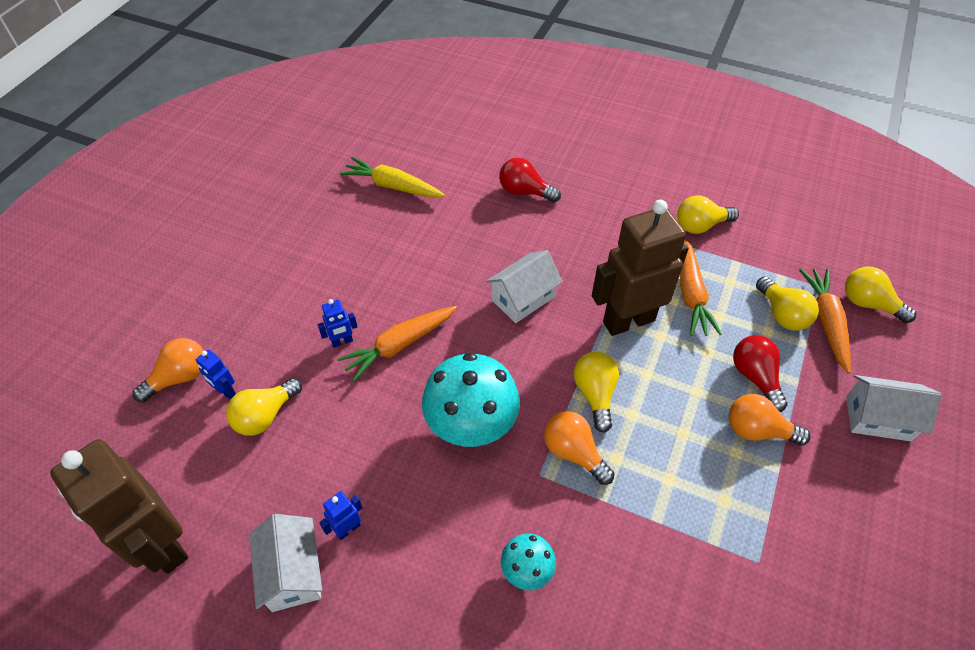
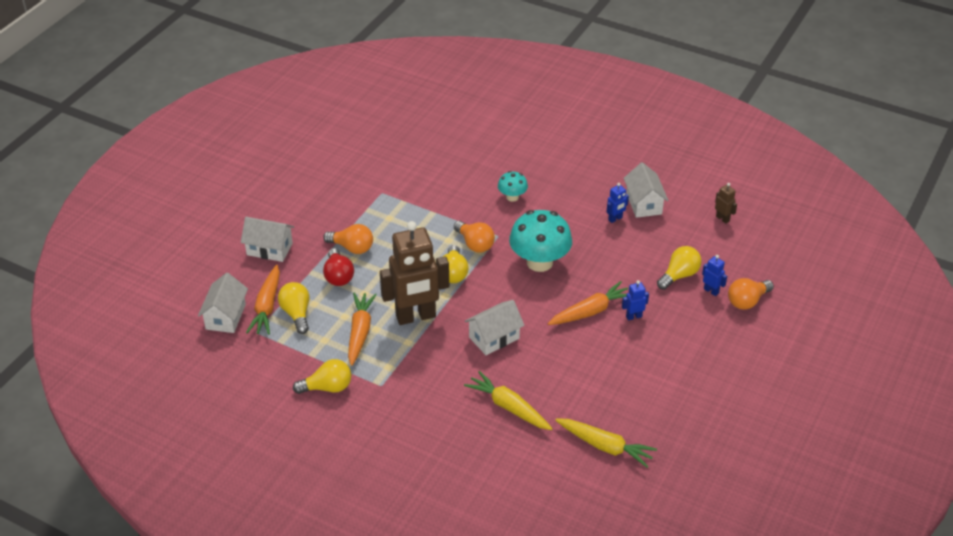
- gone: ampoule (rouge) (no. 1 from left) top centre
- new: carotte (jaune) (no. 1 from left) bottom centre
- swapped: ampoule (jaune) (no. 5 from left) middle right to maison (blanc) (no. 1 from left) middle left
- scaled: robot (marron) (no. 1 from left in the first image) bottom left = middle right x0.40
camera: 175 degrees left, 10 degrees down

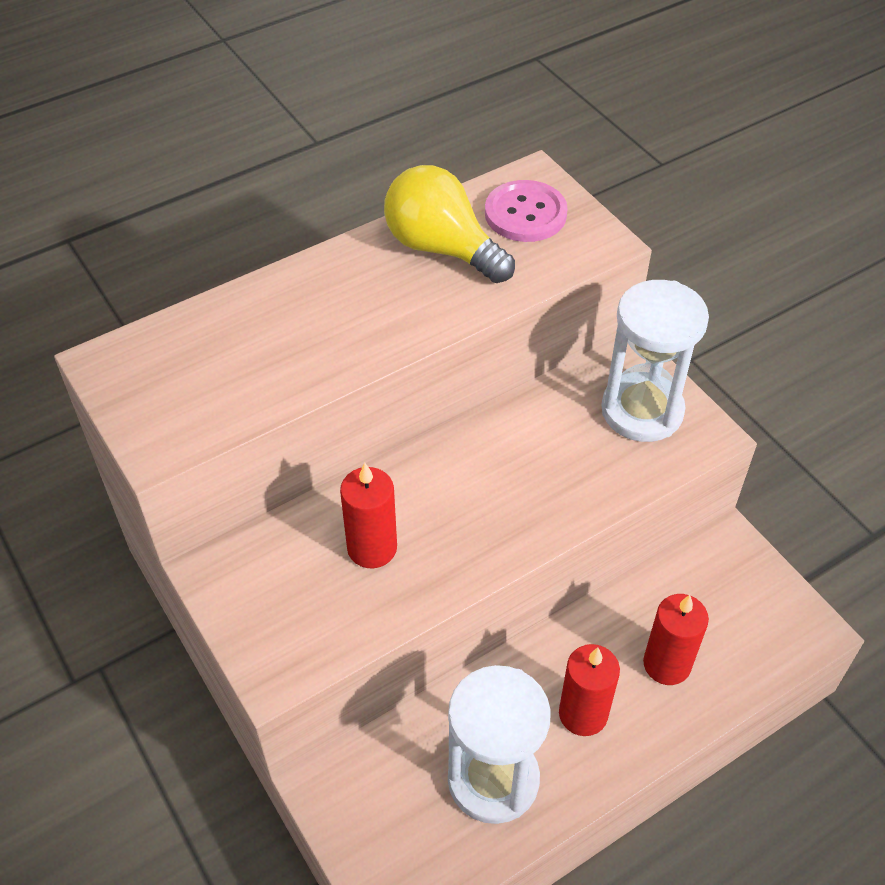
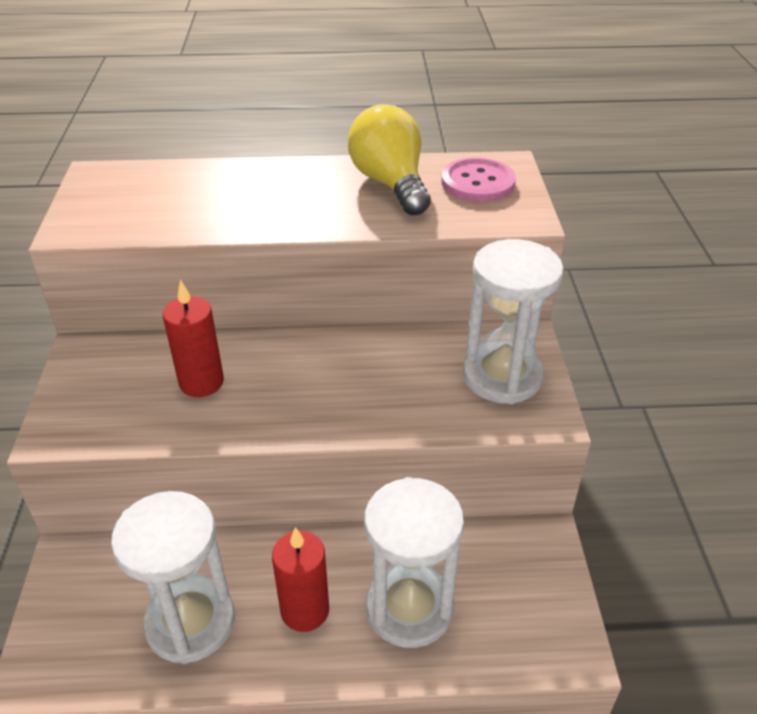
- swapped: bougie (rouge) (no. 3 from left) bottom right to sablier (blanc) (no. 2 from left) bottom centre
camera: 30 degrees right, 10 degrees down

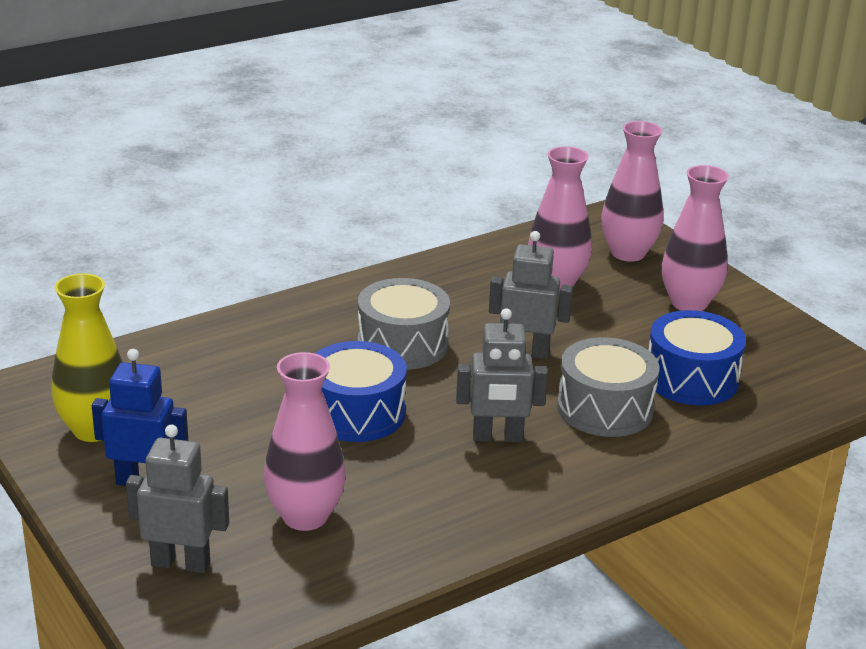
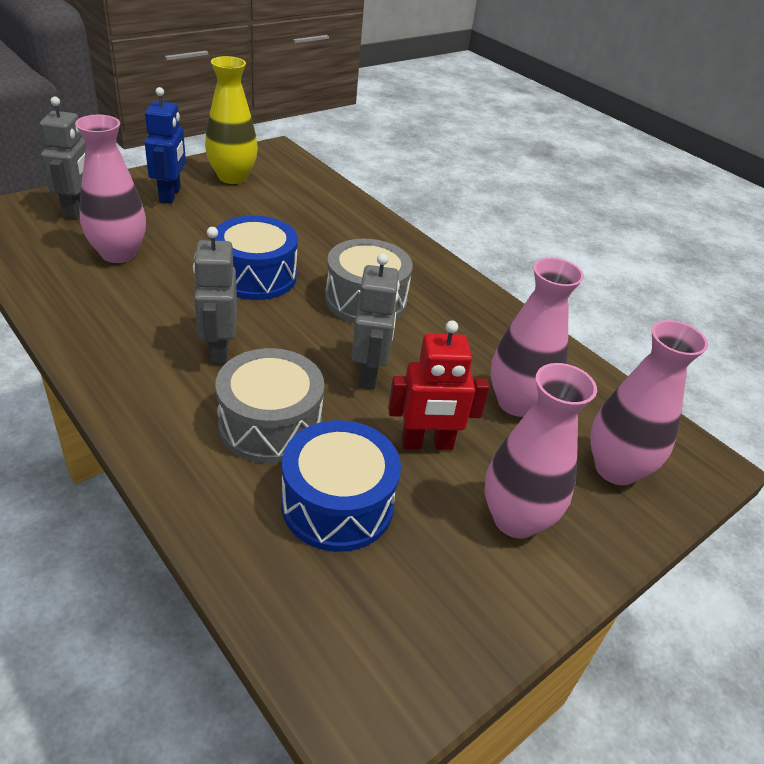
- new: robot (rouge) centre
camera: 80 degrees right, 10 degrees up

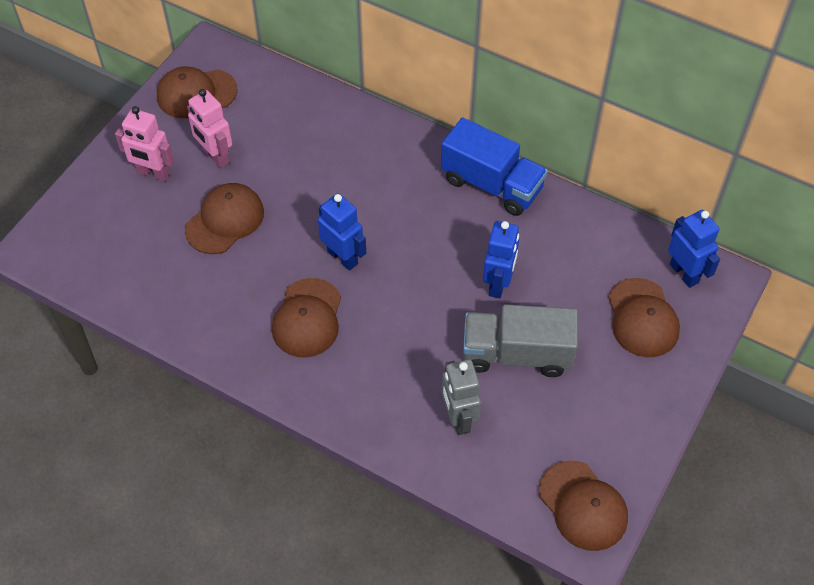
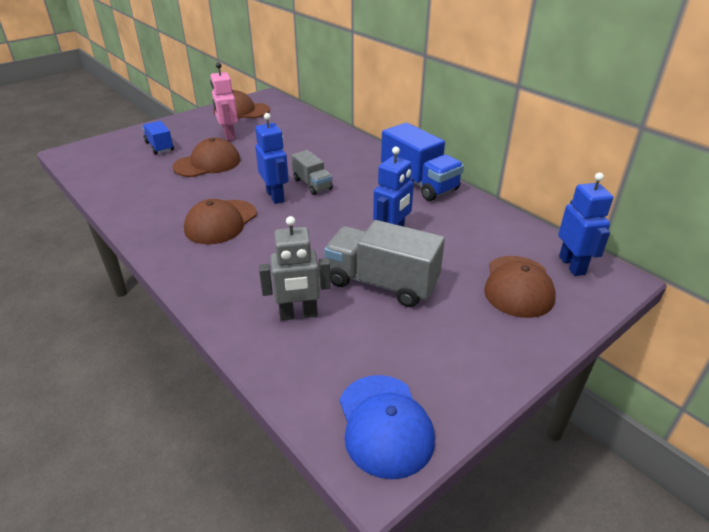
- gone: robot (rose) (no. 1 from left) top left
- new: camion (bleu) (no. 1 from left) top left
- new: camion (gris) (no. 1 from left) top centre
- repainted: casquette (marron) (no. 4 from left) bottom right to casquette (bleu) bottom centre
- rotated: robot (gris) bottom centre = centre 105 degrees counterclockwise
camera: 20 degrees right, 20 degrees down

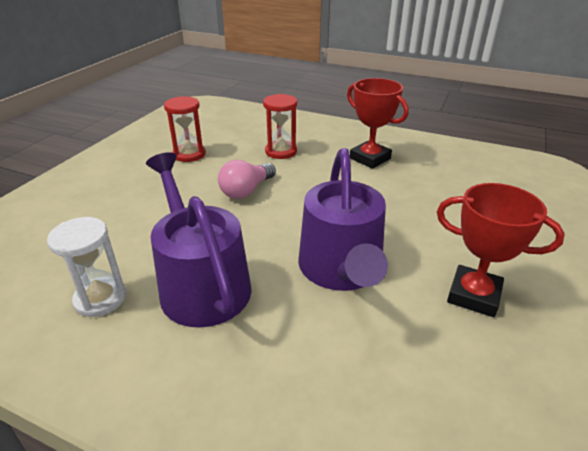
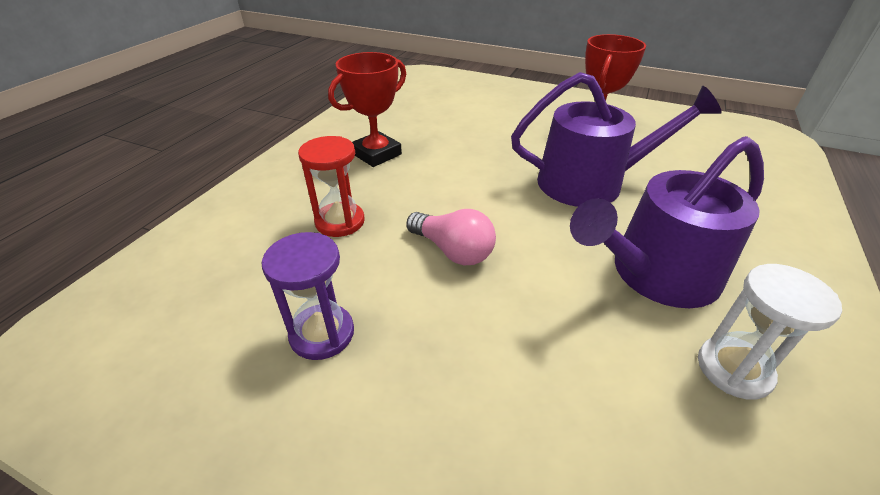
- repainted: sablier (rouge) (no. 1 from left) top left to sablier (violet) centre
camera: 90 degrees left, 5 degrees up

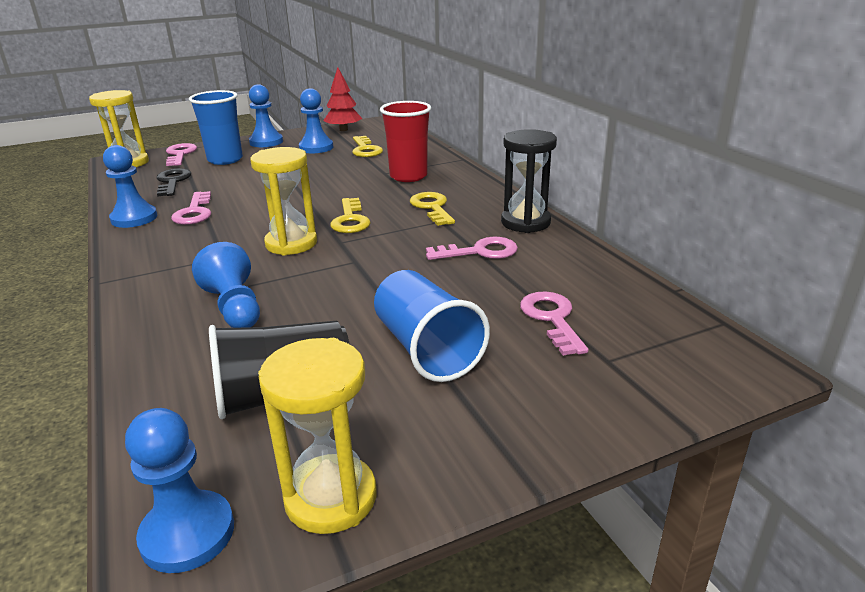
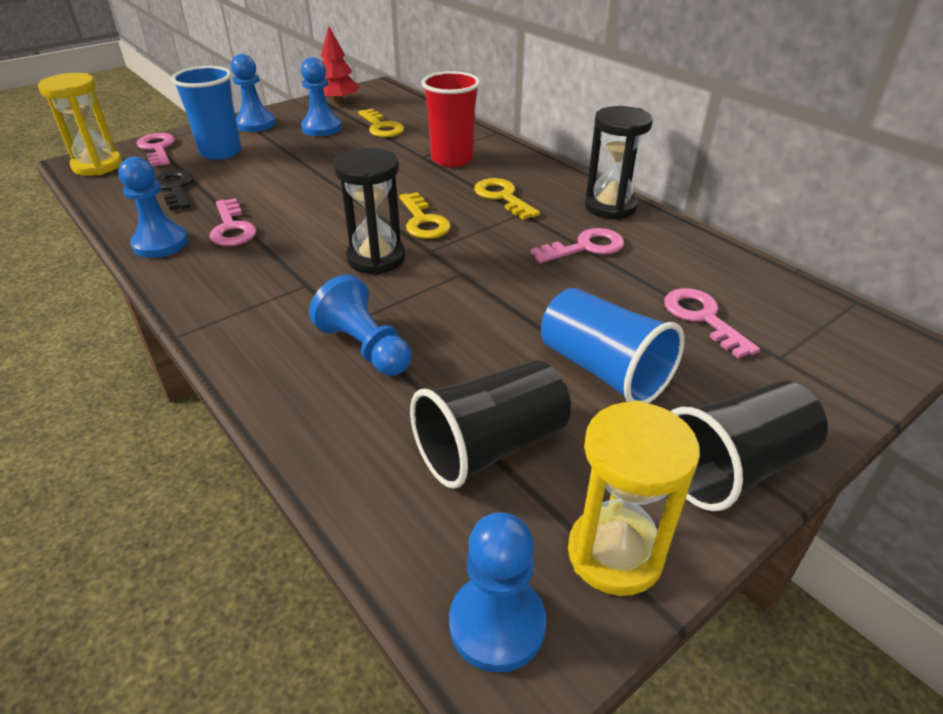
- new: gobelet (noir) (no. 2 from left) middle right
- repainted: sablier (jaune) (no. 2 from left) middle left to sablier (noir) (no. 1 from left) top centre
camera: 15 degrees left, 10 degrees up

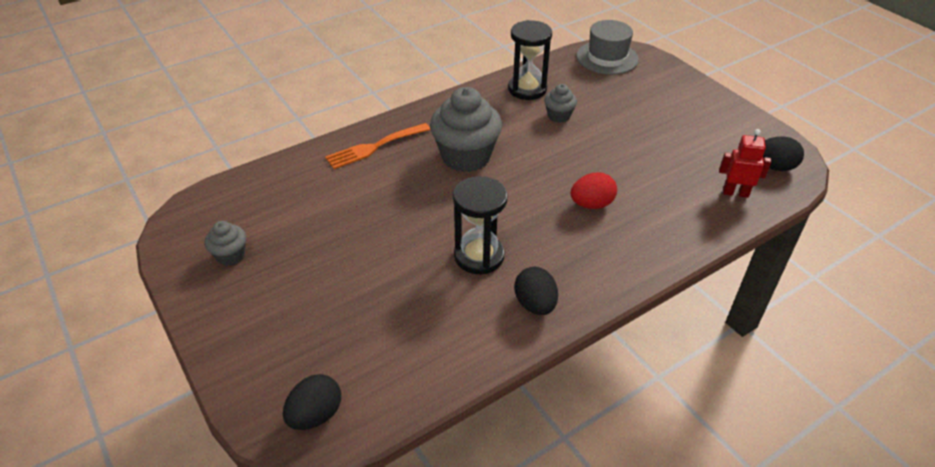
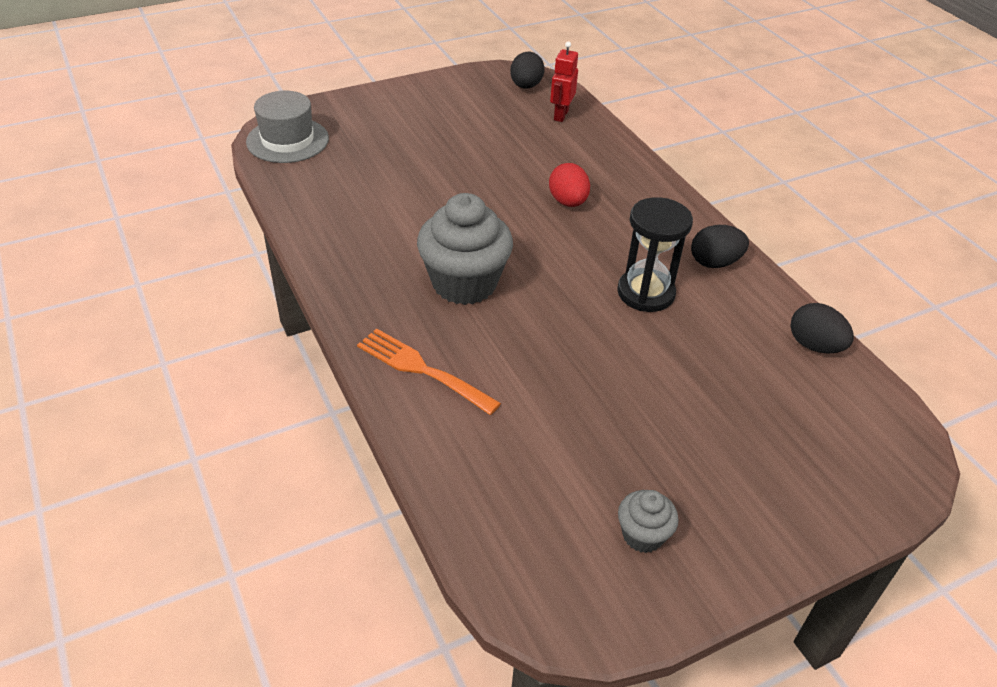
- gone: sablier (noir) (no. 2 from left) top centre
- gone: muffin (gris) (no. 3 from left) top centre
- shifted: œuf (noir) (no. 1 from left in the first image) bottom centre to œuf (noir) (no. 3 from left) middle right
- rotated: fourchette (orange) top centre = centre 150 degrees clockwise
camera: 85 degrees left, 0 degrees up

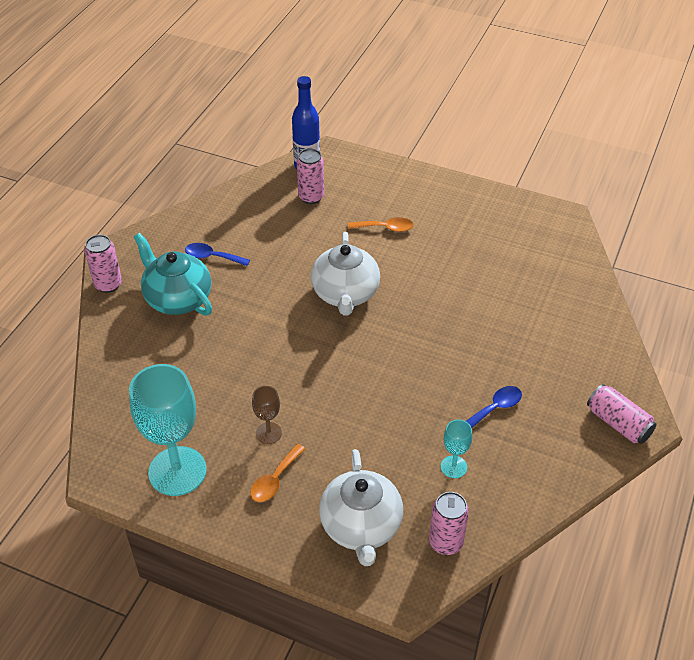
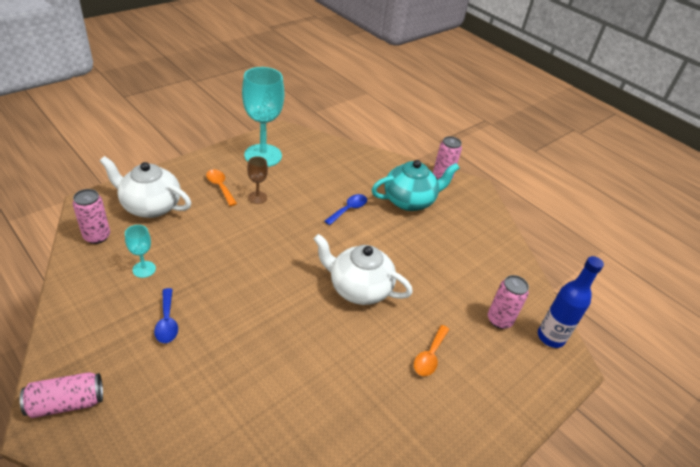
- shifted: cuillère (bleu) (no. 1 from left in the first image) middle left to cuillère (bleu) (no. 2 from left) centre
camera: 110 degrees right, 5 degrees down

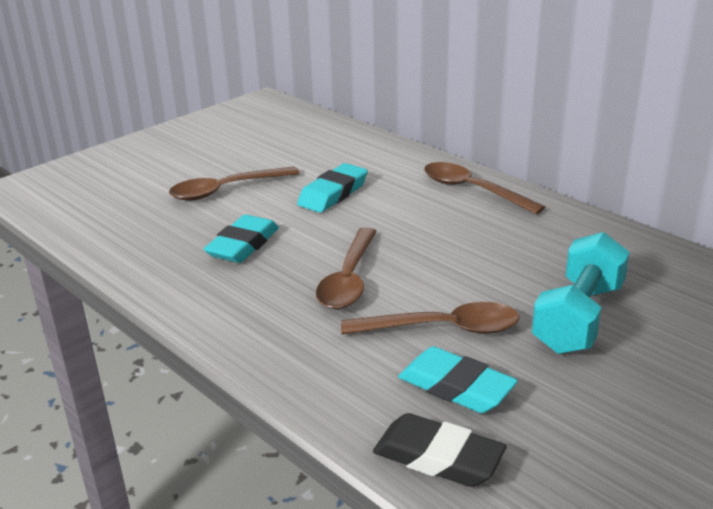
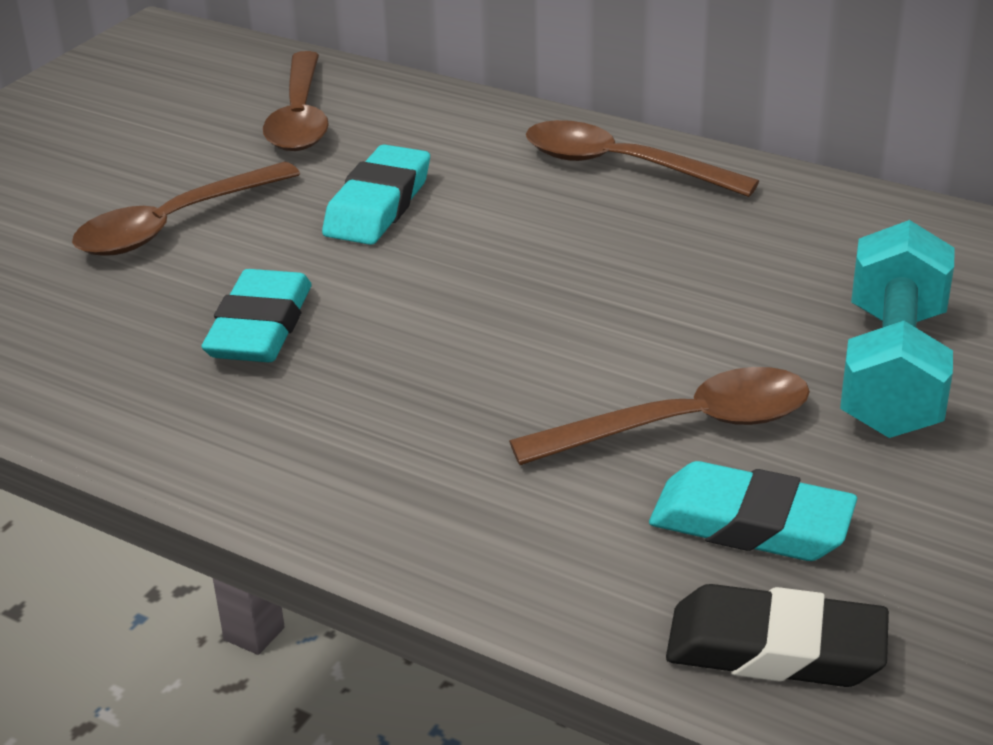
- shifted: cuillère (marron) (no. 2 from left) centre to top left
camera: 15 degrees left, 5 degrees up

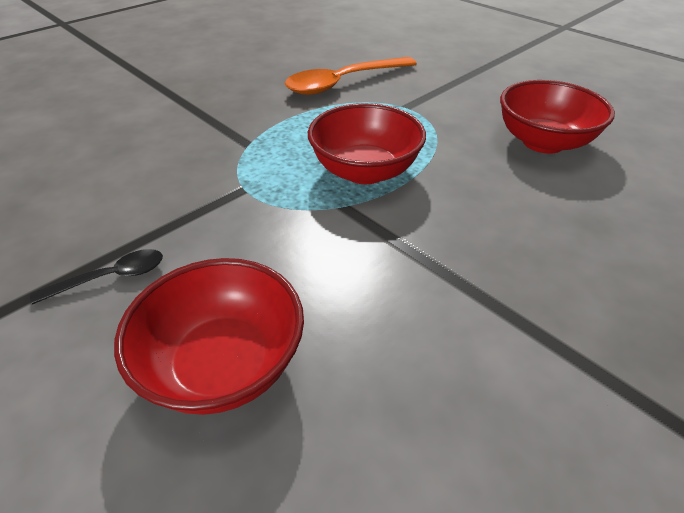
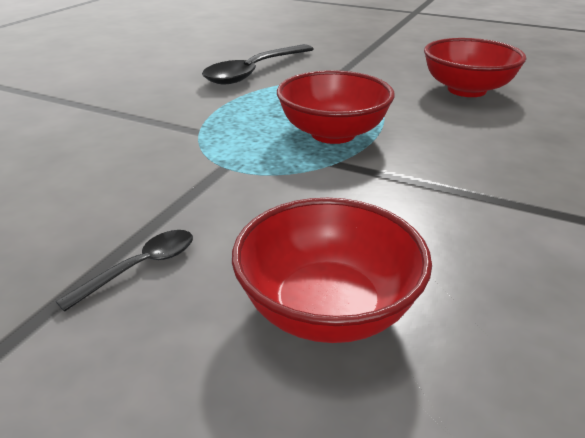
- repainted: cuillère (orange) top centre to cuillère (noir) (no. 2 from left) top centre
camera: 20 degrees left, 10 degrees down

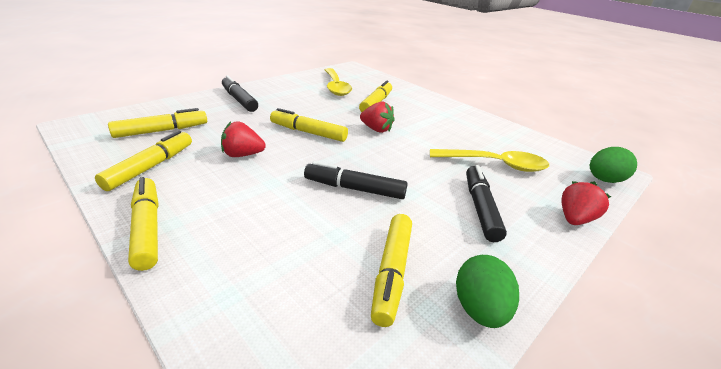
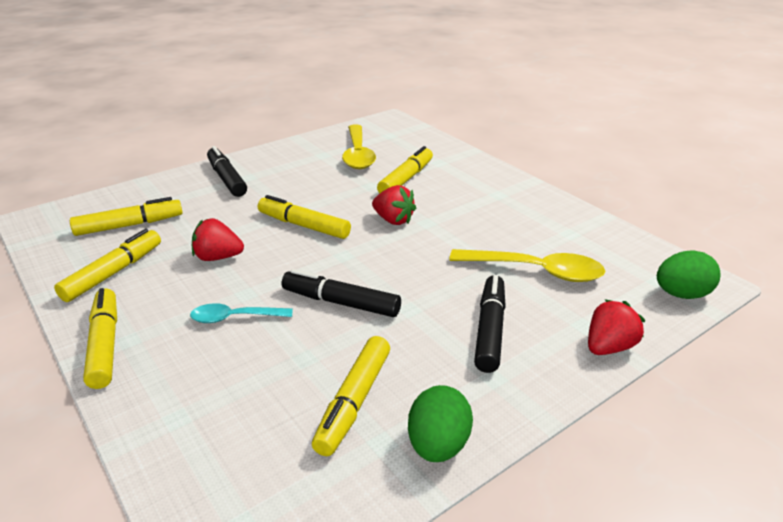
- new: cuillère (turquoise) middle left
camera: 10 degrees right, 0 degrees up

